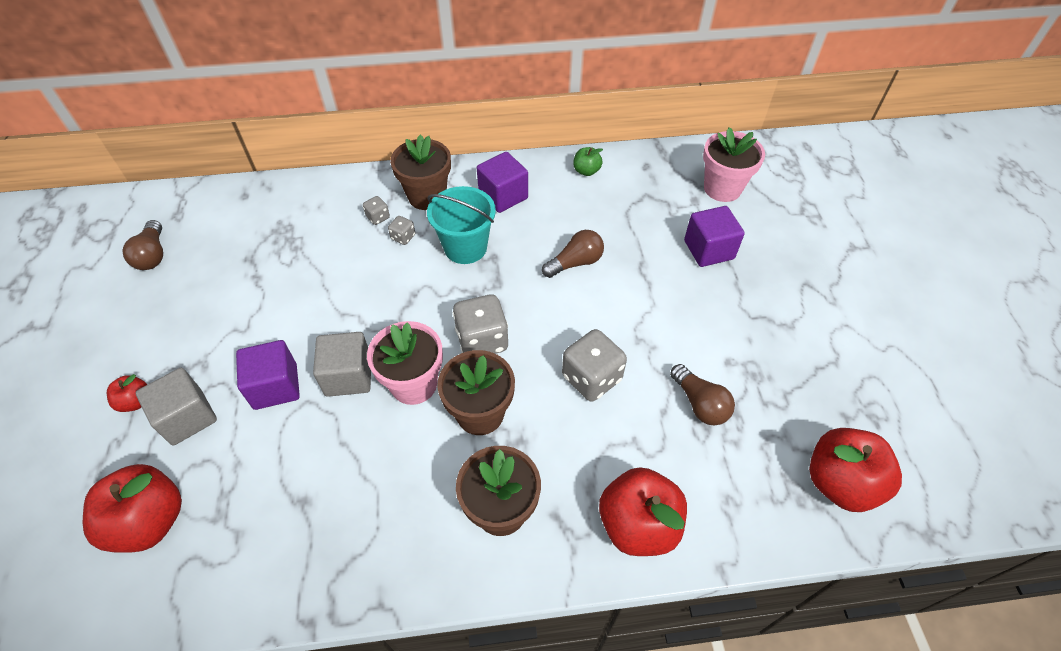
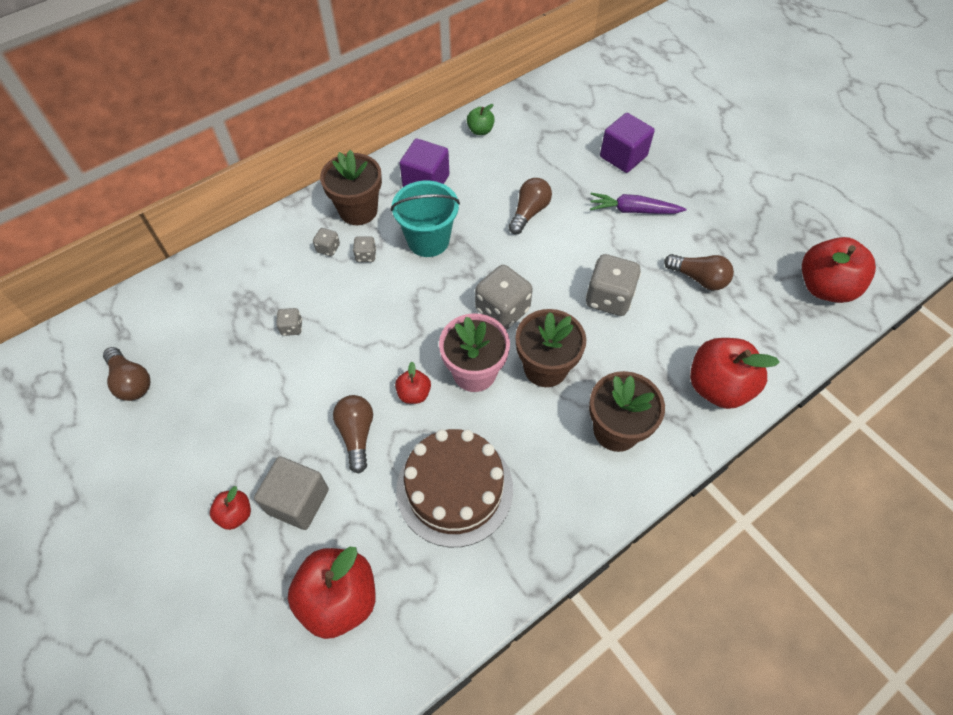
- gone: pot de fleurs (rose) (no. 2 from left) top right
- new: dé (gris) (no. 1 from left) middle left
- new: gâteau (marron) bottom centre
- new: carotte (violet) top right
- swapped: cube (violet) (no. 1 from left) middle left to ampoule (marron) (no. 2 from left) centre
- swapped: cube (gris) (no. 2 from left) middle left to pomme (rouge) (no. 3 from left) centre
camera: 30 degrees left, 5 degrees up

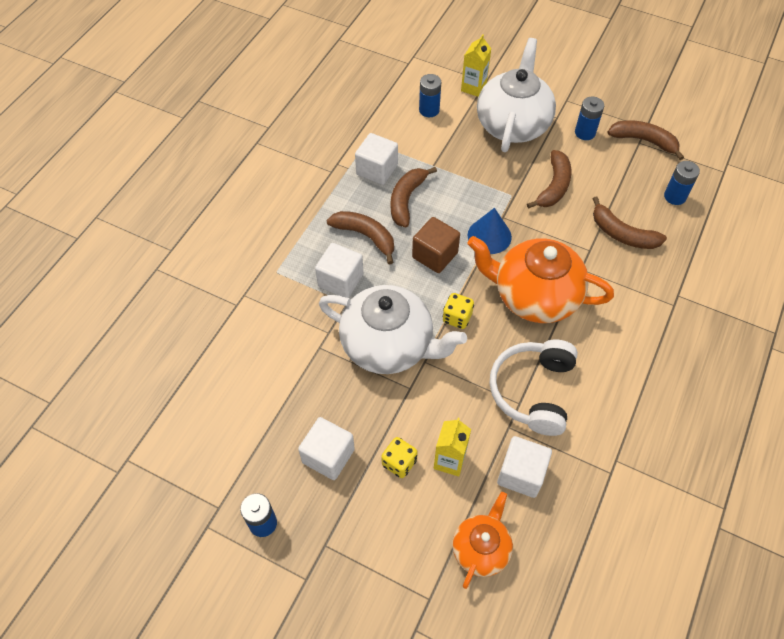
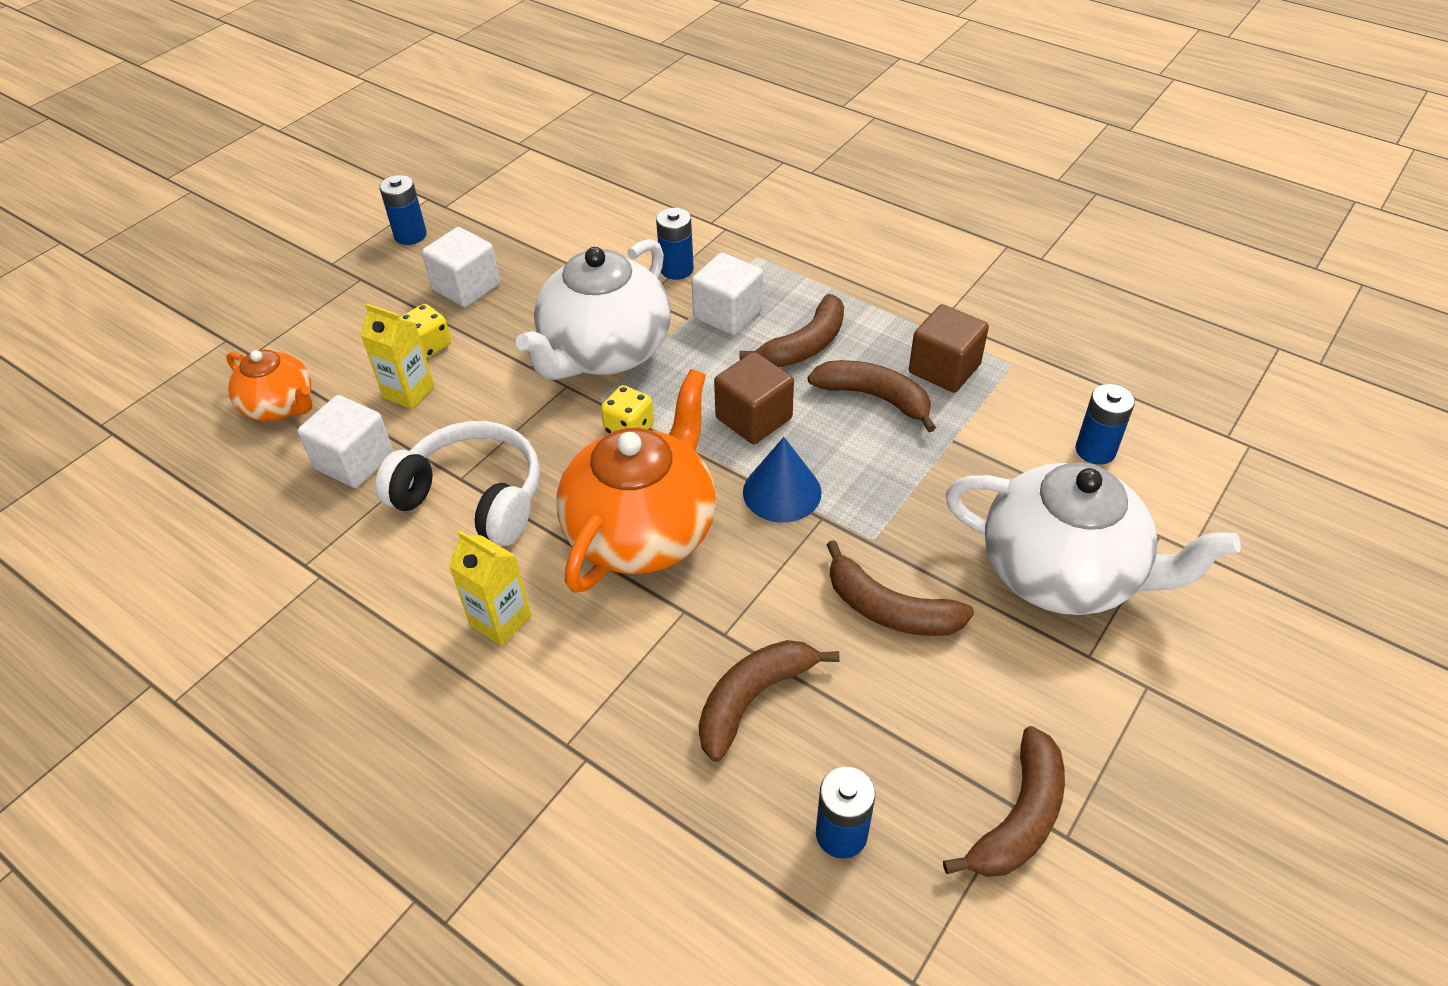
- shifted: brique de lait (jaune) (no. 2 from left) top centre to centre
- shifted: pile (bleu) (no. 3 from left in the first image) top right to pile (bleu) (no. 2 from left) top centre
- repainted: cube (blanc) (no. 3 from left) top centre to cube (marron) (no. 2 from left) centre
camera: 100 degrees right, 10 degrees down

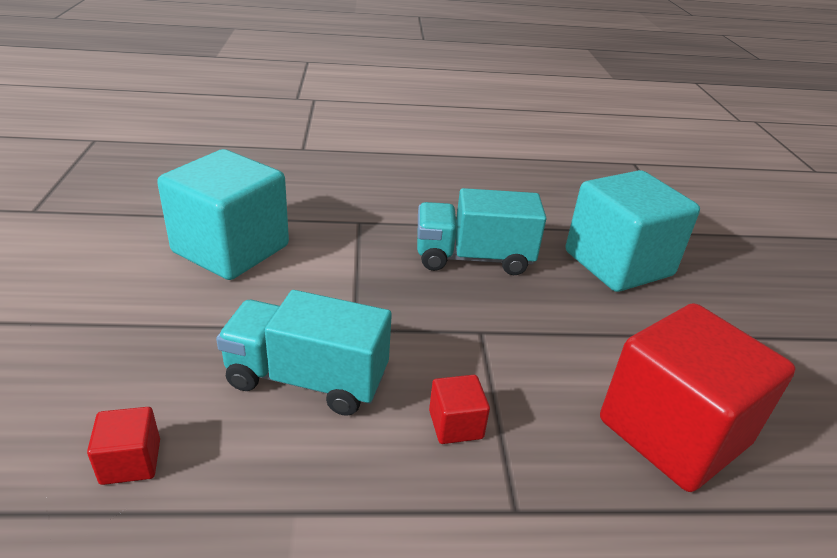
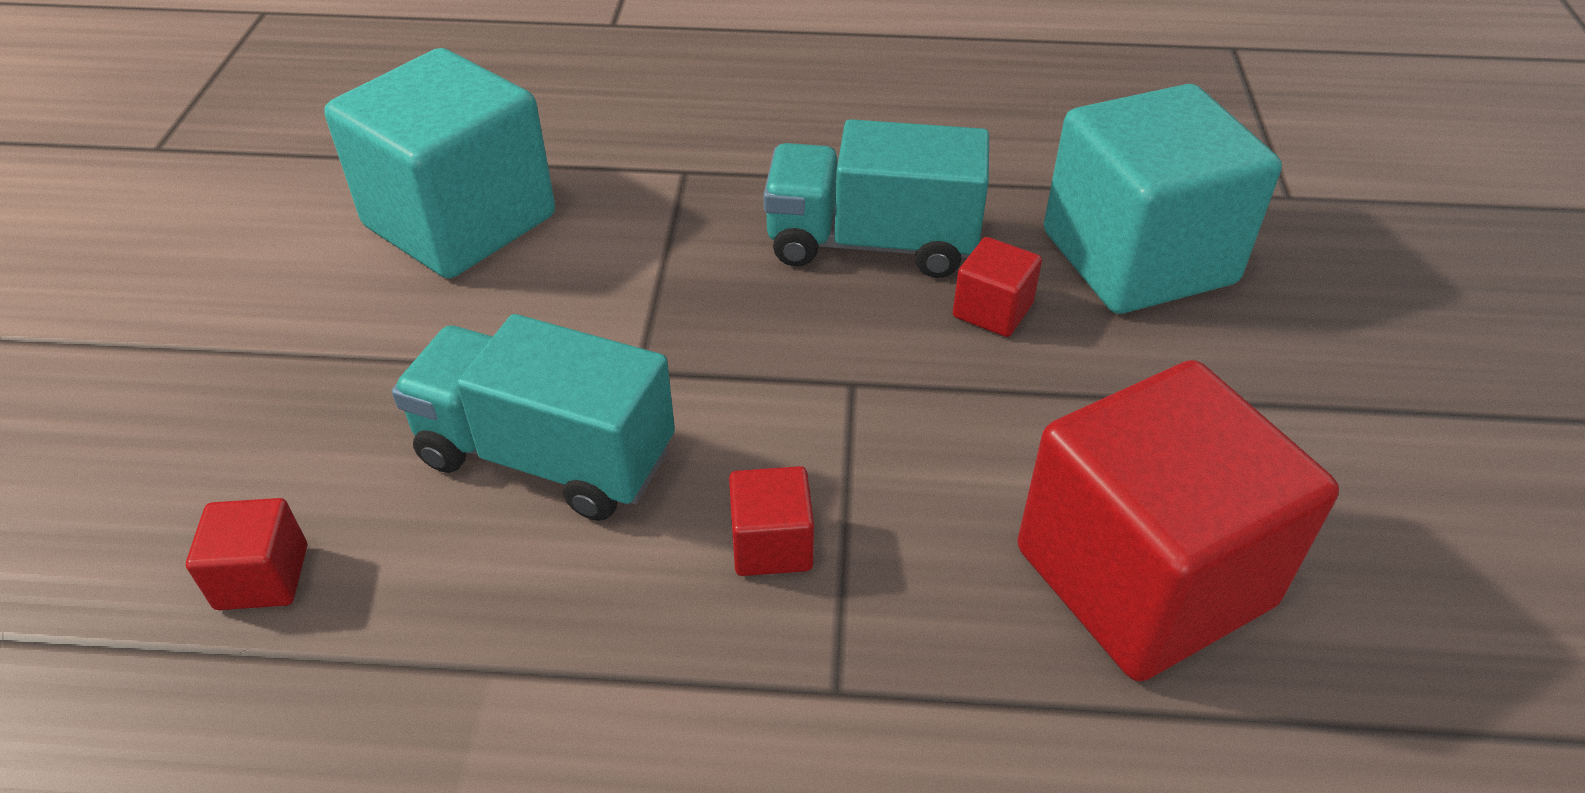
- new: cube (rouge) (no. 3 from left) centre
camera: 10 degrees right, 10 degrees up

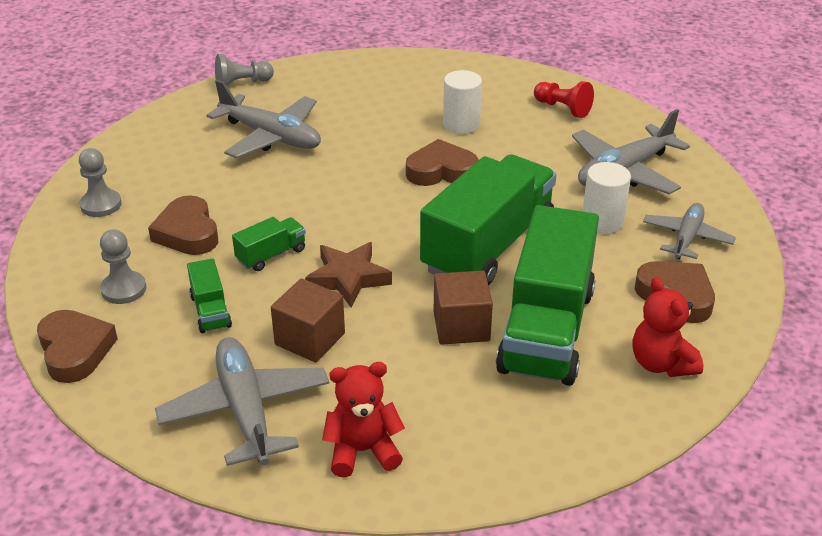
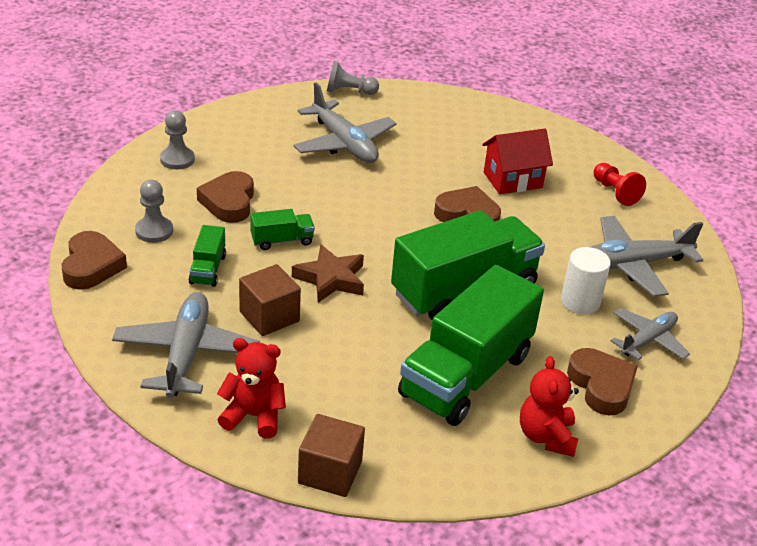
- shifted: cube (marron) (no. 2 from left) centre to bottom centre
- swapped: cylindre (blanc) (no. 1 from left) top centre to maison (rouge) top right
camera: 20 degrees right, 0 degrees up

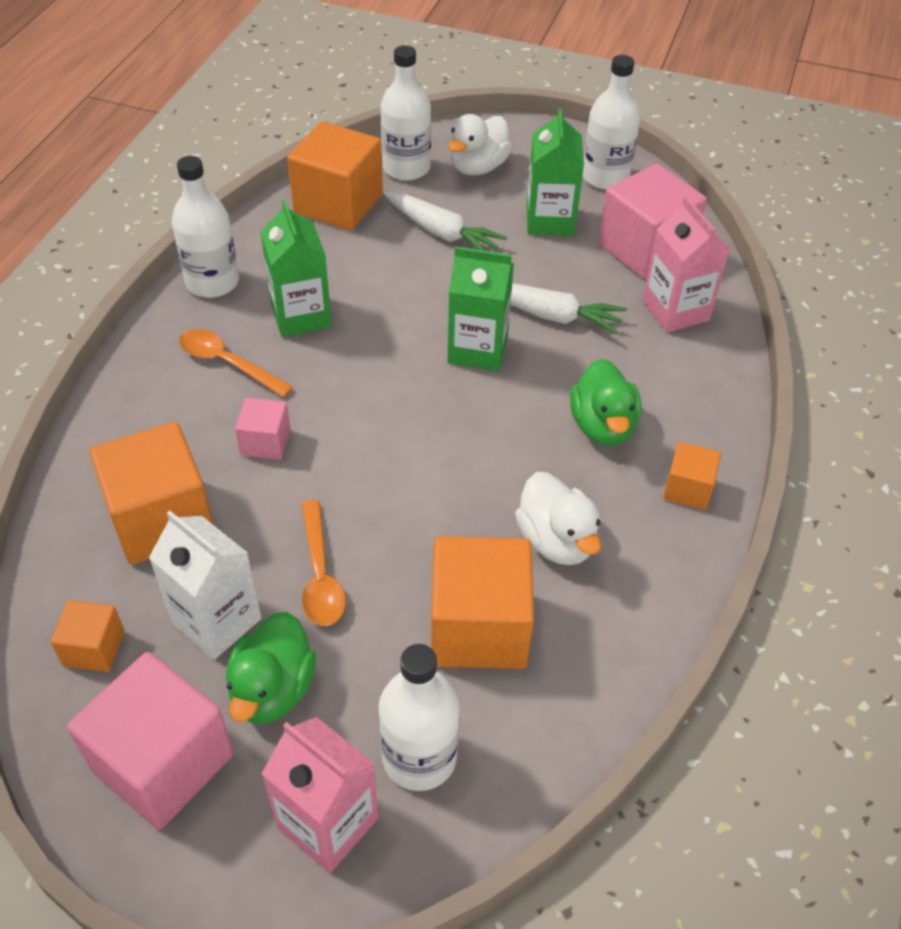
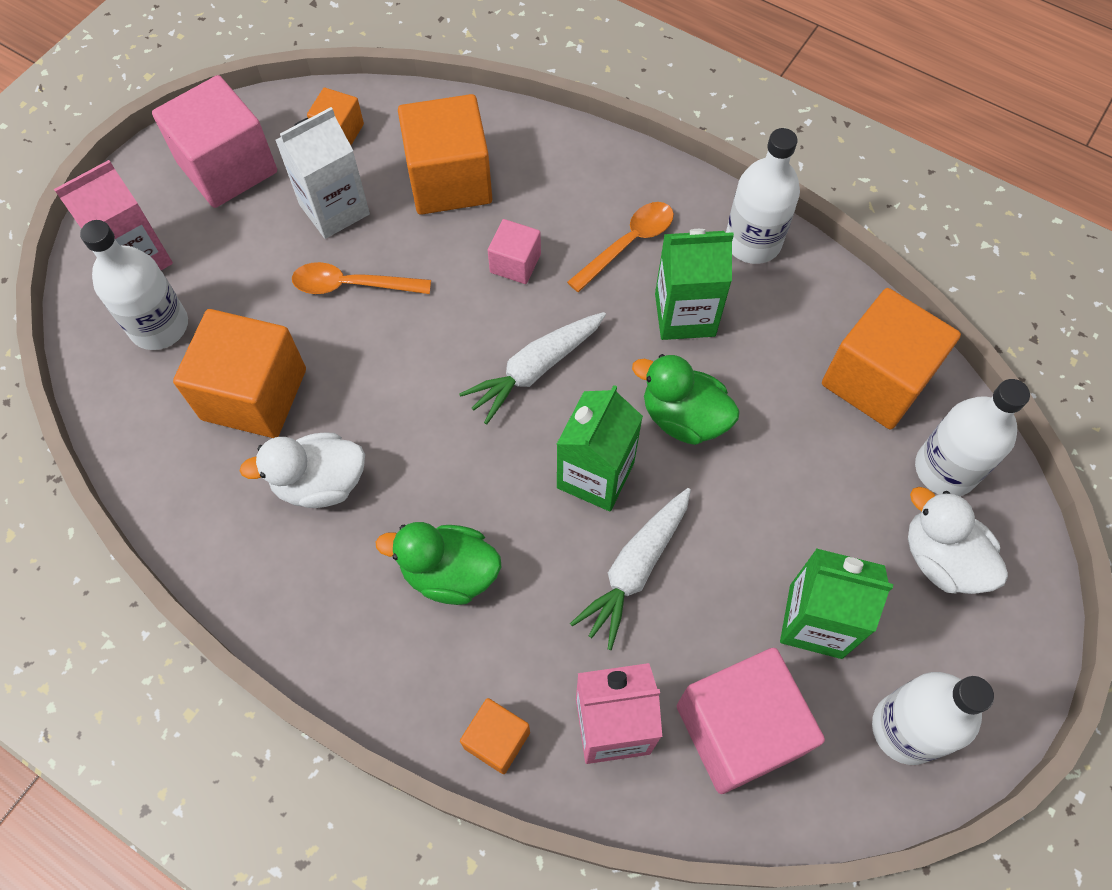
- shifted: canard (vert) (no. 1 from left in the first image) bottom left to canard (vert) (no. 2 from left) centre
- shifted: carotte (blanc) (no. 1 from left) top centre to centre
- shifted: cube (orange) (no. 5 from left in the first image) middle right to cube (orange) (no. 4 from left) bottom centre
camera: 105 degrees right, 15 degrees up

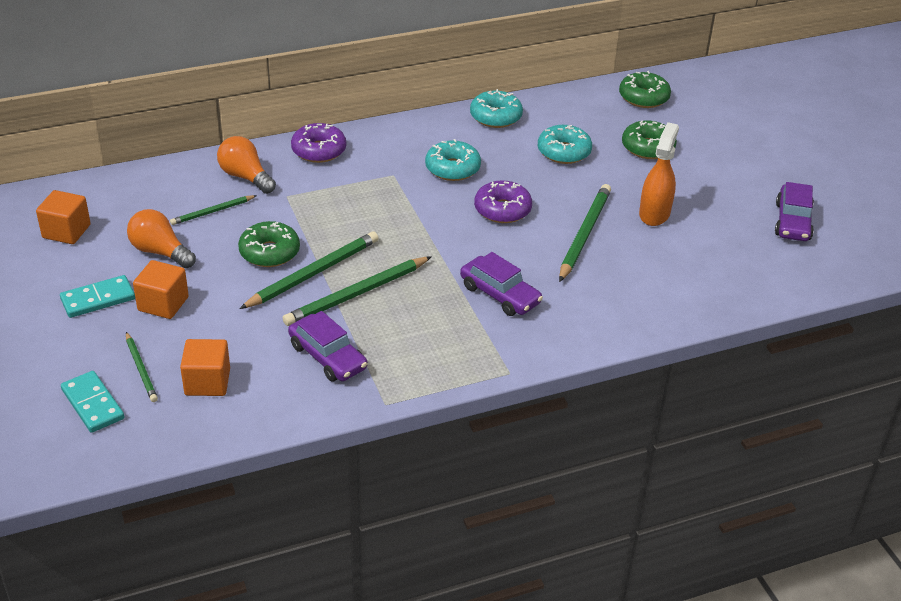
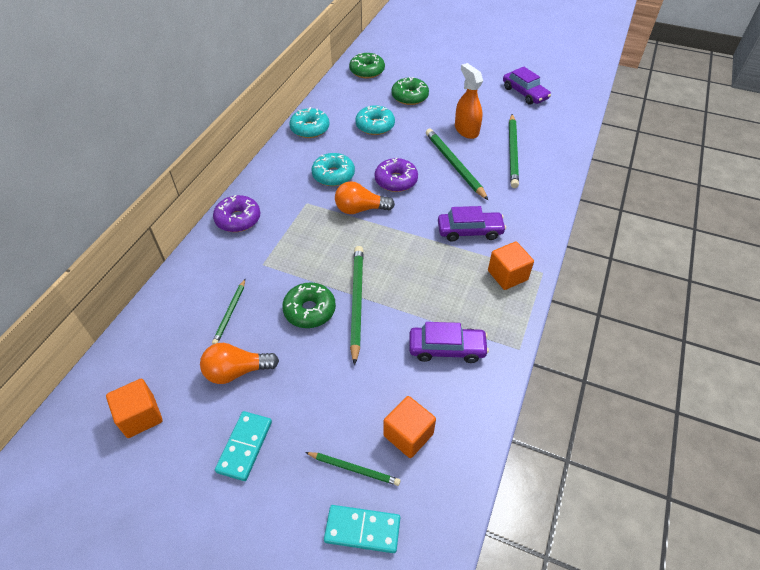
- shifted: cube (orange) (no. 2 from left in the first image) middle left to cube (orange) (no. 3 from left) middle right
- shifted: ampoule (orange) (no. 2 from left) top left to centre
- shifted: crayon (vert) (no. 4 from left in the first image) centre to crayon (vert) (no. 5 from left) top right
camera: 45 degrees left, 10 degrees up

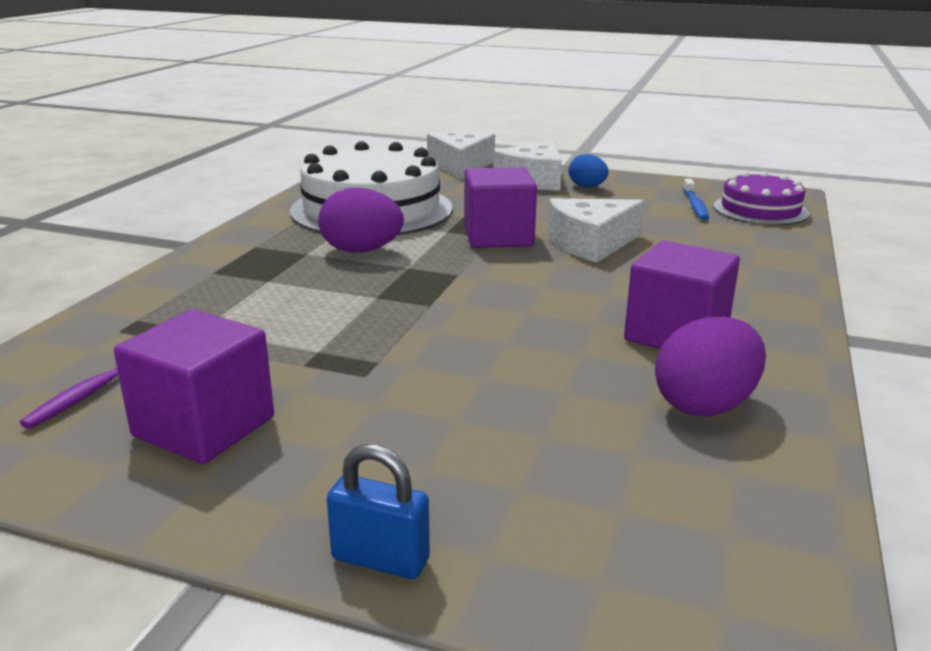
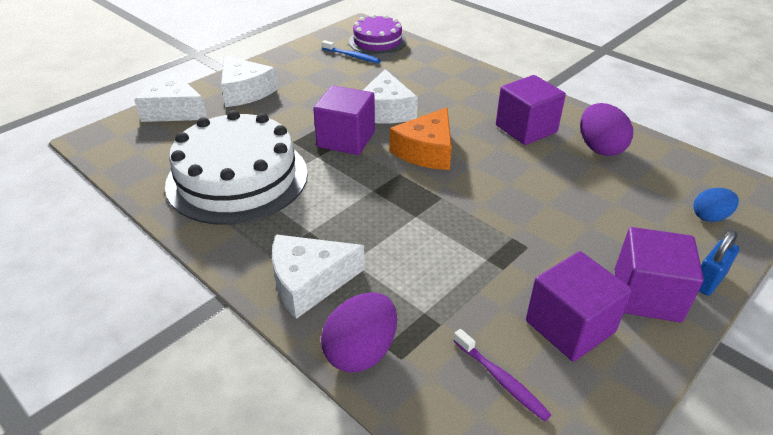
- new: fromage (blanc) (no. 3 from left) centre
- new: fromage (orange) top centre
- new: cube (violet) (no. 4 from left) middle right
- shifted: œuf (violet) (no. 1 from left) centre to bottom centre
- shifted: œuf (bleu) top centre to middle right
camera: 65 degrees left, 15 degrees up

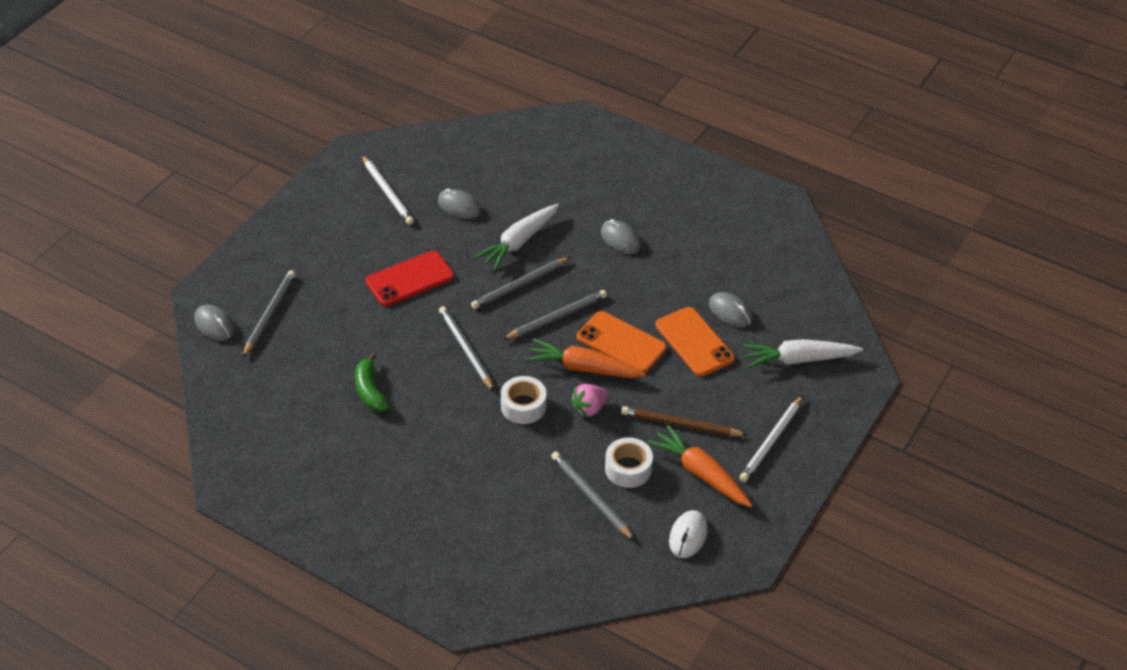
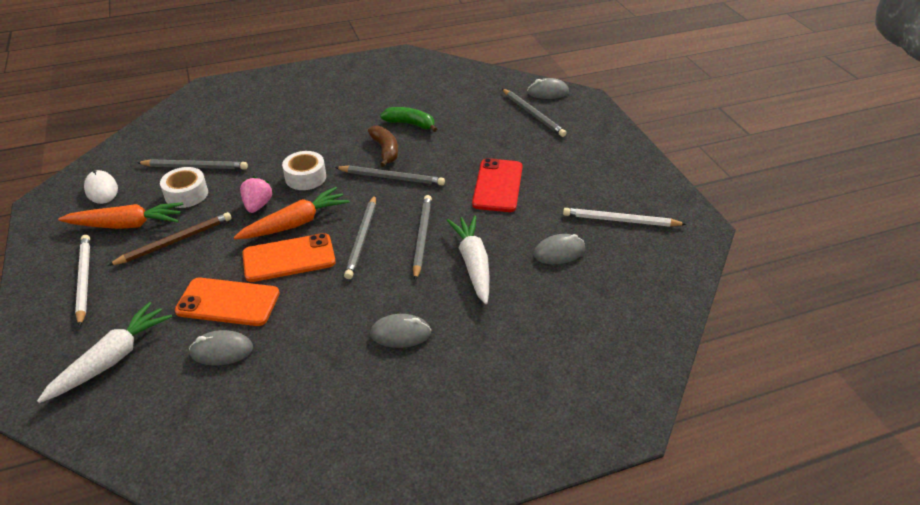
- new: banane (marron) top centre
camera: 130 degrees right, 5 degrees down

